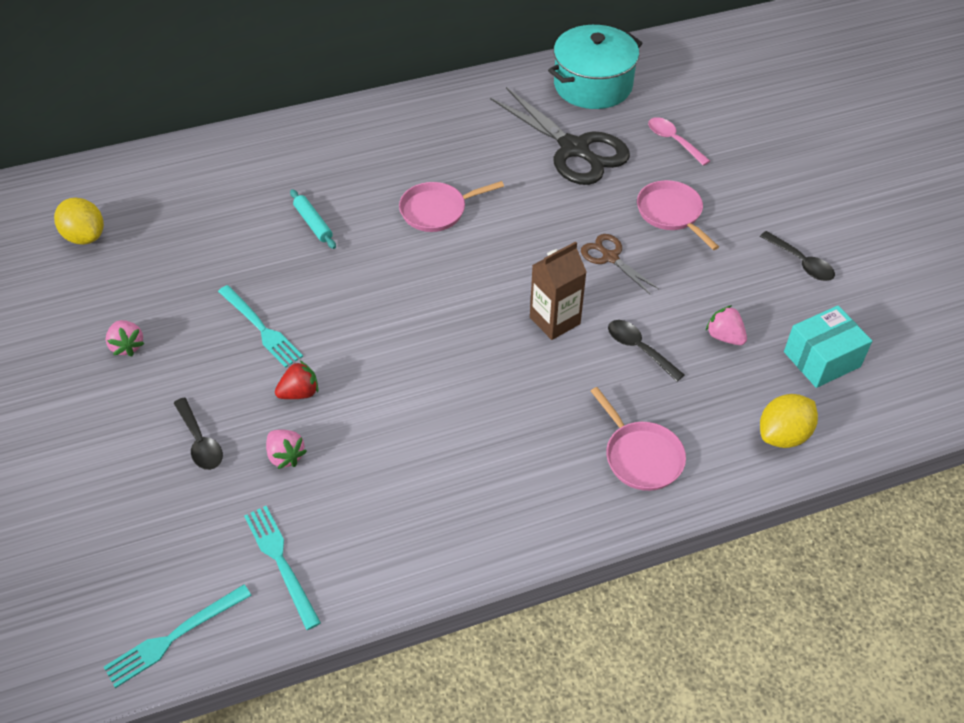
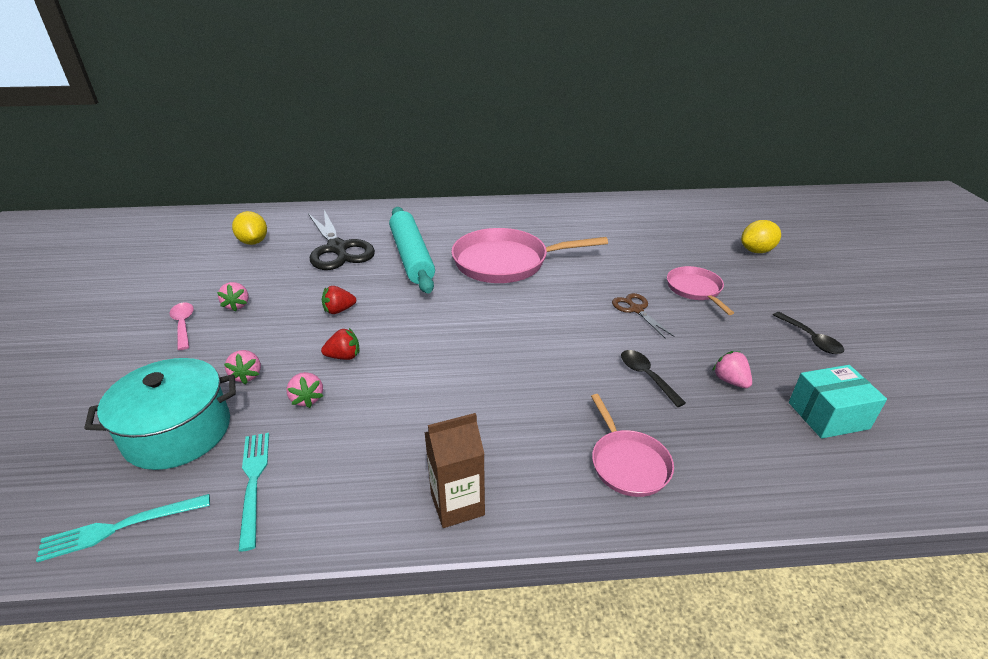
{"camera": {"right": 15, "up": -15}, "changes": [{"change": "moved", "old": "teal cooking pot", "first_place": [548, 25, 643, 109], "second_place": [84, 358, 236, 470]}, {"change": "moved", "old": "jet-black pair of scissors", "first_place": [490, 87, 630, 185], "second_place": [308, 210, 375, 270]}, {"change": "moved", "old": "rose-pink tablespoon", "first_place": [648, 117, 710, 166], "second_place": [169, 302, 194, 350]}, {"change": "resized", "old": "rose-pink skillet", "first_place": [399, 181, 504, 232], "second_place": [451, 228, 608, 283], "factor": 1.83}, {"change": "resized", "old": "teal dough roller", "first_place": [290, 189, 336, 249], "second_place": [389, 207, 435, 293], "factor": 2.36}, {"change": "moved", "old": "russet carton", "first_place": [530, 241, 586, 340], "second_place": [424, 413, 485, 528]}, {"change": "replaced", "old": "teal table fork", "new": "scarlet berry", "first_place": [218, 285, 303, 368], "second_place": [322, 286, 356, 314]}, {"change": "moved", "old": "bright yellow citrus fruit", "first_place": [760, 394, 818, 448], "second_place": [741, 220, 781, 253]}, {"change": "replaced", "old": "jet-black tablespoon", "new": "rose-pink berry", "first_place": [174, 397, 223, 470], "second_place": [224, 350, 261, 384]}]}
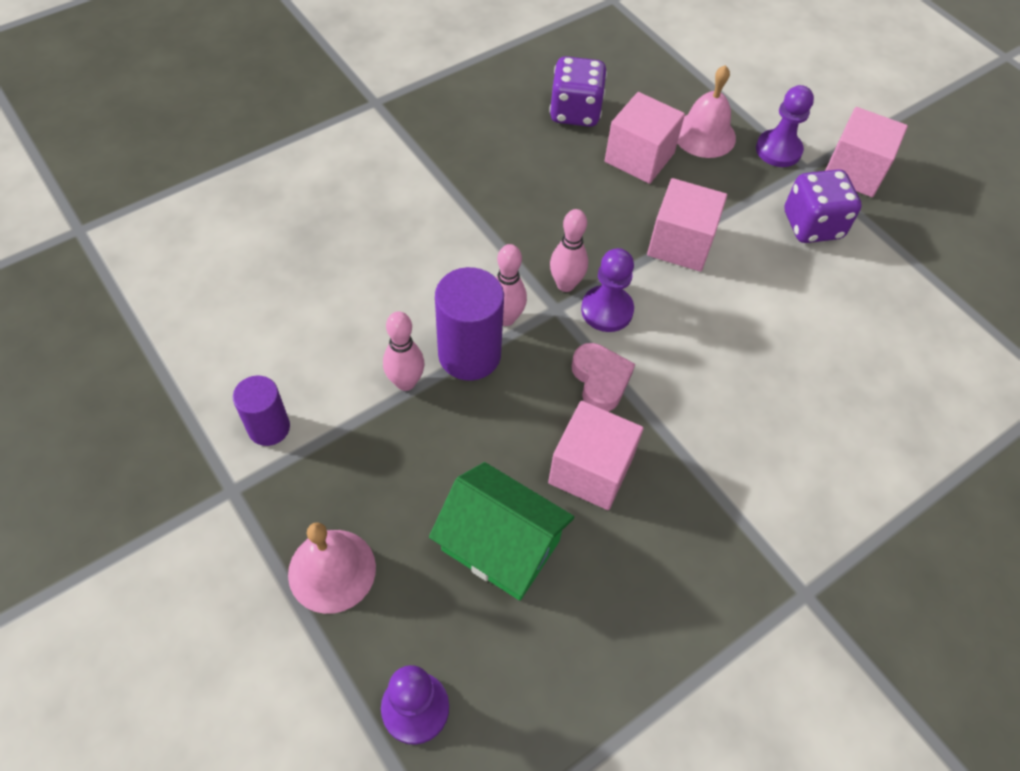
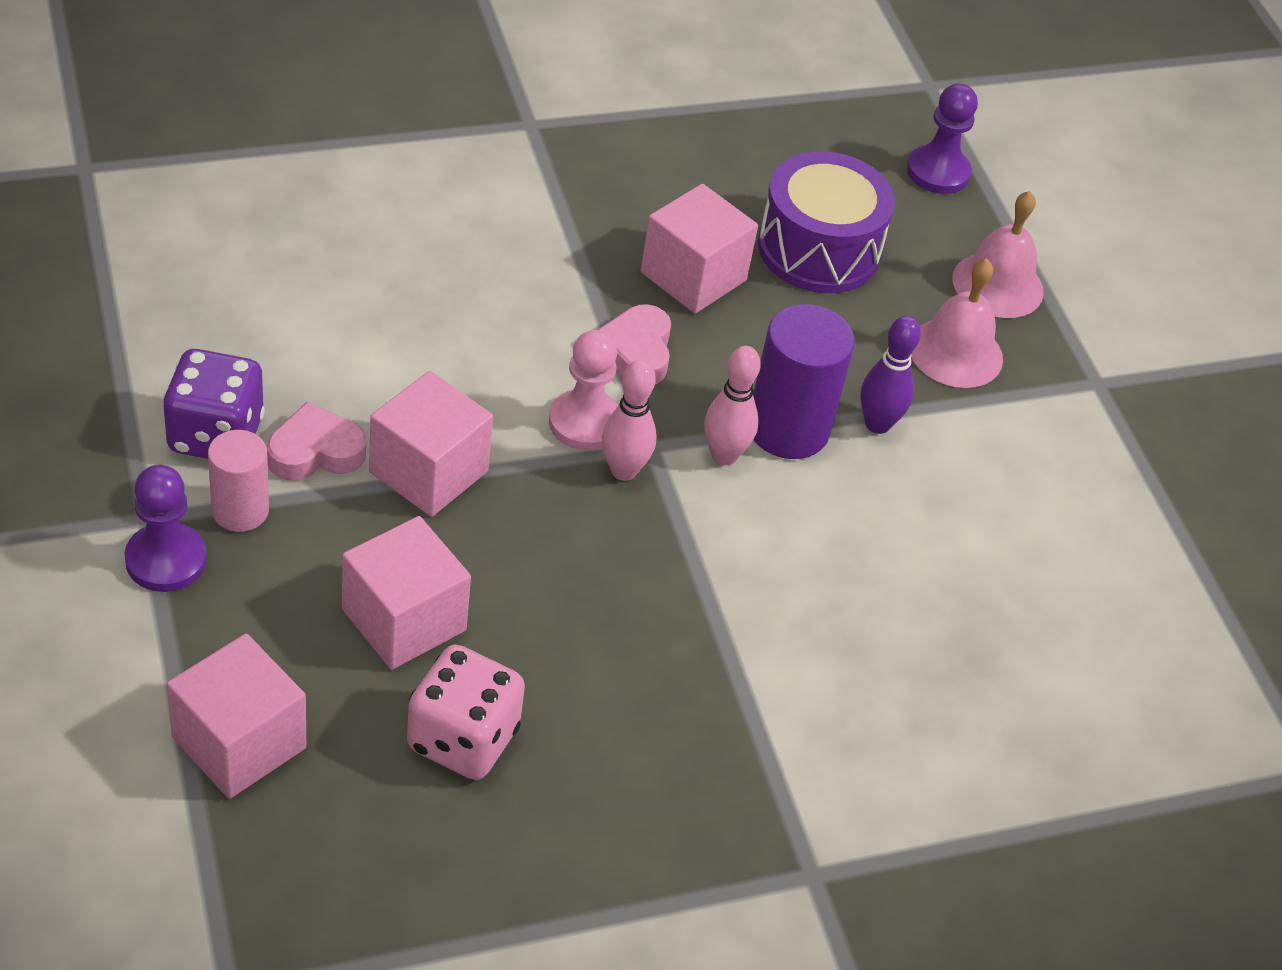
{"camera": {"right": -165, "up": -10}, "changes": [{"change": "recoloured", "old": "violet game die", "new": "rose-pink game die", "first_place": [549, 56, 607, 127], "second_place": [407, 645, 525, 780]}, {"change": "moved", "old": "rose-pink school bell", "first_place": [677, 65, 736, 158], "second_place": [911, 258, 1003, 388]}, {"change": "moved", "old": "rose-pink solid cube", "first_place": [825, 107, 908, 197], "second_place": [167, 634, 306, 799]}, {"change": "recoloured", "old": "violet chess pawn", "new": "rose-pink chess pawn", "first_place": [581, 248, 634, 332], "second_place": [549, 330, 618, 450]}, {"change": "recoloured", "old": "rose-pink bowling pin", "new": "violet bowling pin", "first_place": [383, 311, 424, 391], "second_place": [860, 316, 921, 434]}, {"change": "removed", "old": "violet cylinder shape", "first_place": [233, 375, 290, 446]}, {"change": "replaced", "old": "emerald cottage", "new": "violet toy drum", "first_place": [429, 462, 574, 601], "second_place": [758, 151, 895, 293]}, {"change": "added", "new": "rose-pink love heart", "second_place": [267, 402, 366, 481]}, {"change": "added", "new": "rose-pink cylinder shape", "second_place": [208, 430, 269, 532]}]}
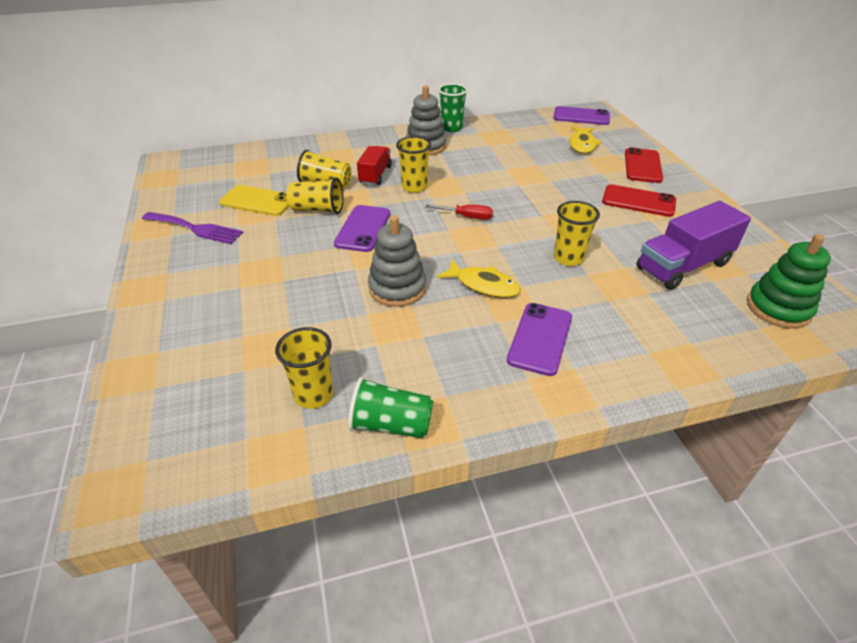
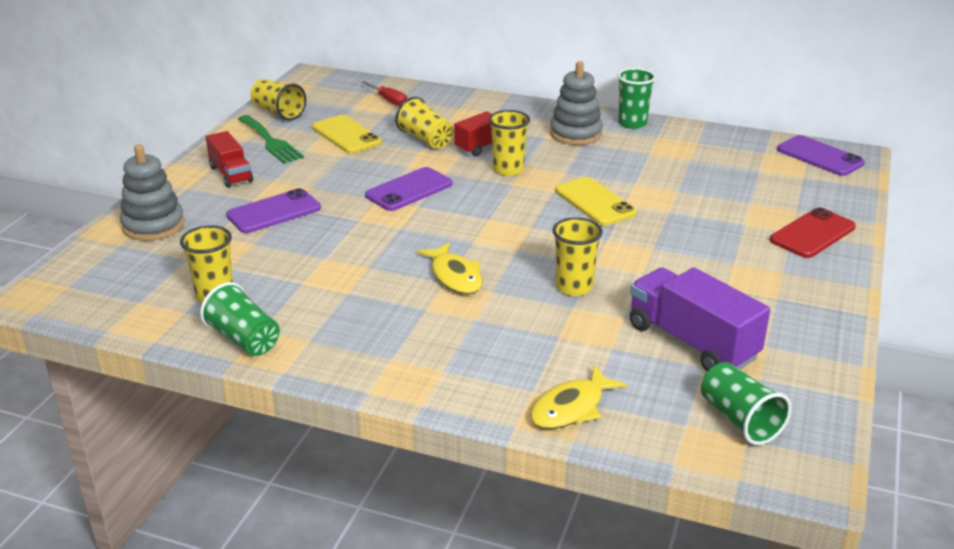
{"camera": {"right": 35, "up": -10}, "changes": [{"change": "moved", "old": "bright yellow fish", "first_place": [570, 126, 602, 154], "second_place": [530, 365, 627, 429]}, {"change": "moved", "old": "bright yellow tumbler", "first_place": [286, 177, 343, 214], "second_place": [251, 79, 306, 121]}, {"change": "removed", "old": "scarlet mobile phone", "first_place": [602, 184, 676, 217]}, {"change": "turned", "old": "violet truck", "first_place": [636, 201, 751, 290], "second_place": [630, 267, 770, 372], "degrees": 45}, {"change": "moved", "old": "scarlet hand screwdriver", "first_place": [425, 205, 493, 220], "second_place": [361, 81, 407, 106]}, {"change": "recoloured", "old": "violet table fork", "new": "emerald table fork", "first_place": [142, 212, 243, 244], "second_place": [238, 115, 304, 164]}, {"change": "moved", "old": "grey stacking rings", "first_place": [368, 215, 426, 307], "second_place": [120, 144, 185, 241]}, {"change": "replaced", "old": "emerald stacking rings", "new": "emerald tumbler", "first_place": [747, 234, 831, 329], "second_place": [701, 362, 792, 445]}, {"change": "moved", "old": "violet mobile phone", "first_place": [507, 303, 572, 376], "second_place": [226, 188, 321, 233]}, {"change": "added", "new": "scarlet truck", "second_place": [206, 131, 253, 188]}, {"change": "added", "new": "bright yellow mobile phone", "second_place": [555, 177, 637, 226]}]}
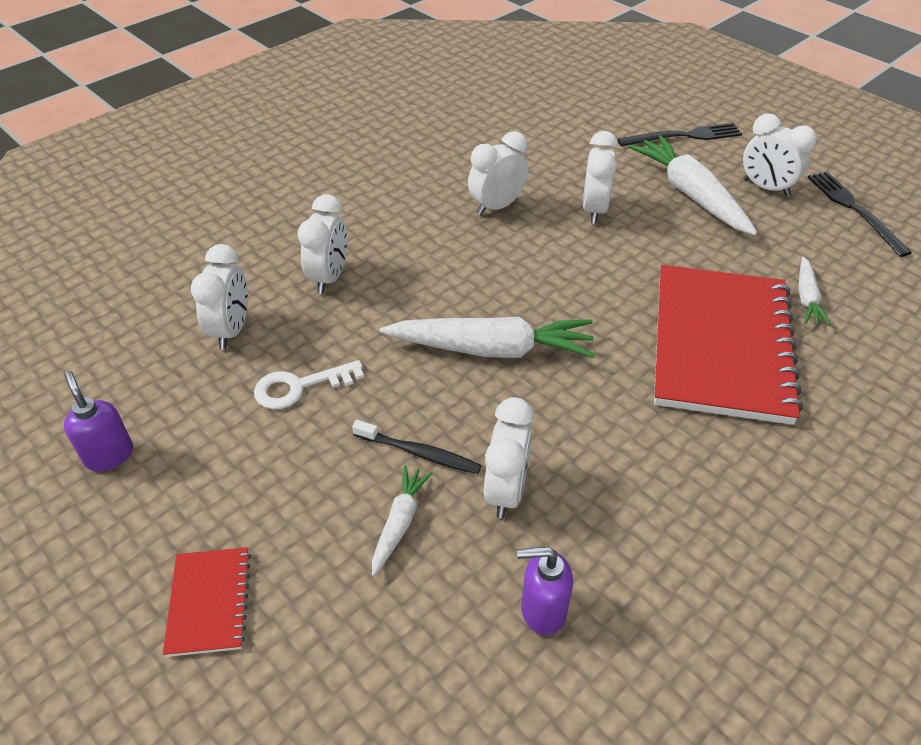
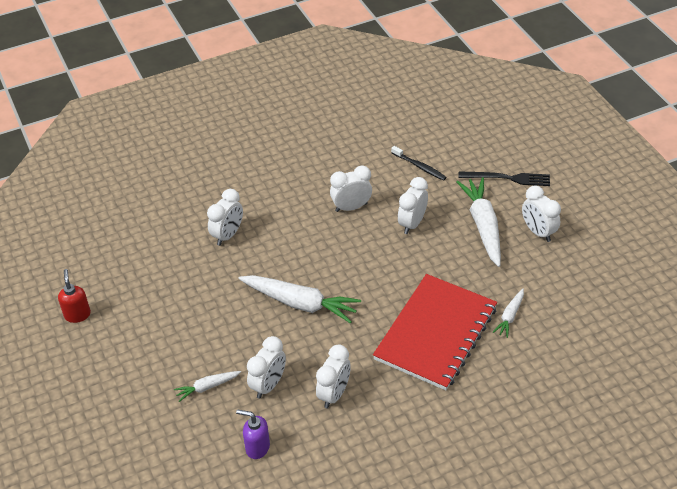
{"camera": {"right": 20, "up": 0}, "changes": [{"change": "removed", "old": "jet-black table fork", "first_place": [808, 172, 912, 257]}, {"change": "moved", "old": "pure white clock", "first_place": [191, 244, 248, 350], "second_place": [316, 345, 351, 408]}, {"change": "removed", "old": "pure white latchkey", "first_place": [254, 360, 364, 409]}, {"change": "recoloured", "old": "violet soap dispenser", "new": "scarlet soap dispenser", "first_place": [64, 371, 133, 471], "second_place": [58, 269, 91, 323]}, {"change": "moved", "old": "jet-black toothbrush", "first_place": [352, 420, 482, 474], "second_place": [391, 146, 446, 181]}, {"change": "turned", "old": "pure white toy carrot", "first_place": [372, 465, 433, 576], "second_place": [174, 371, 241, 402], "degrees": -150}, {"change": "removed", "old": "scarlet exercise book", "first_place": [163, 547, 251, 657]}]}
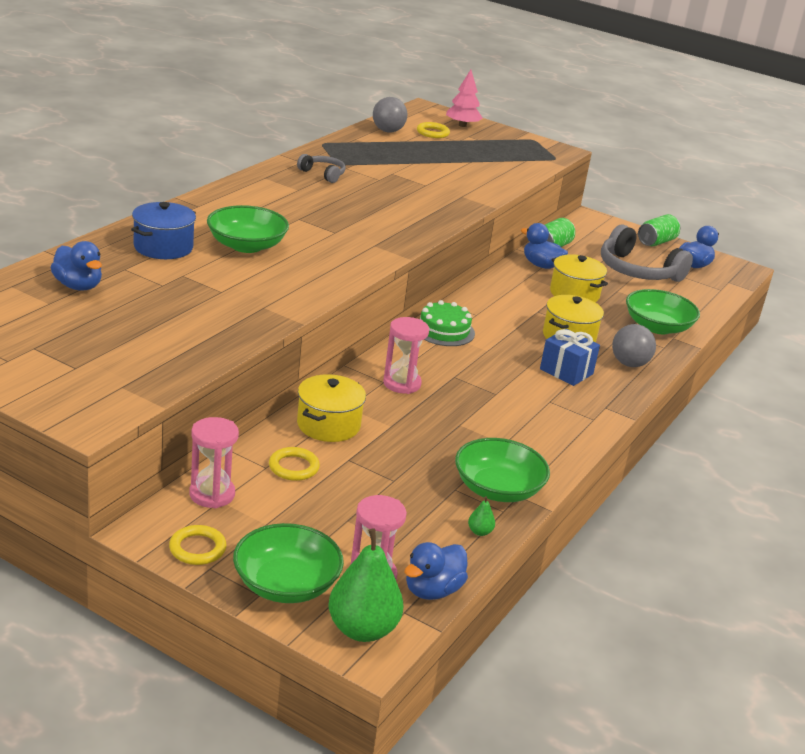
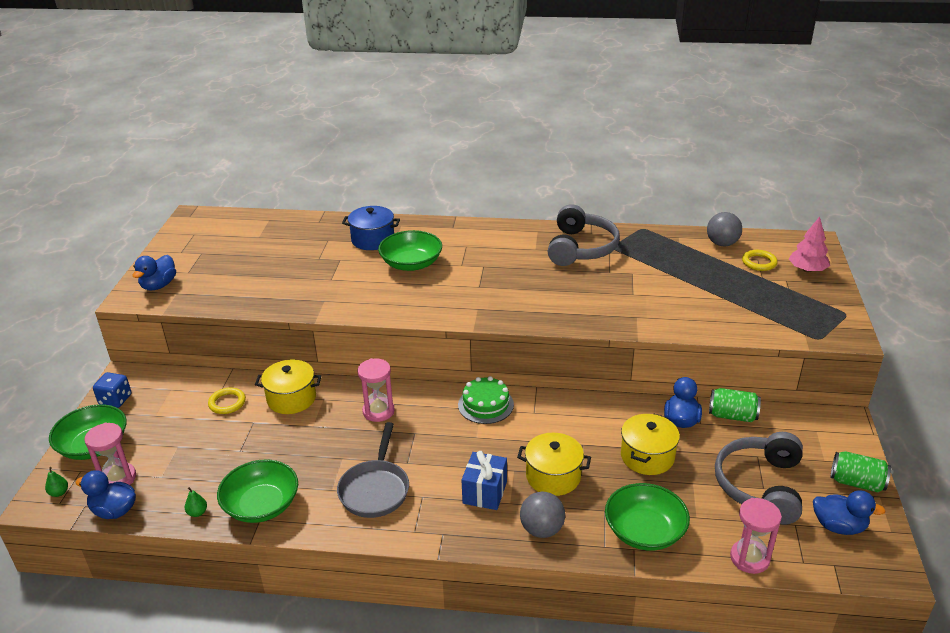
{"camera": {"right": 70, "up": 5}, "changes": [{"change": "resized", "old": "grey over-ear headphones", "first_place": [297, 154, 345, 183], "second_place": [548, 204, 620, 266], "factor": 1.96}, {"change": "moved", "old": "blue rubber duck", "first_place": [50, 241, 102, 291], "second_place": [132, 255, 176, 291]}, {"change": "moved", "old": "rose-pink hourglass", "first_place": [189, 417, 239, 508], "second_place": [730, 498, 782, 574]}, {"change": "replaced", "old": "bright yellow ring", "new": "blue game die", "first_place": [169, 525, 227, 565], "second_place": [93, 372, 131, 408]}, {"change": "resized", "old": "emerald pear fruit", "first_place": [329, 529, 404, 642], "second_place": [45, 467, 68, 497], "factor": 0.41}, {"change": "added", "new": "grey skillet", "second_place": [337, 422, 409, 518]}]}
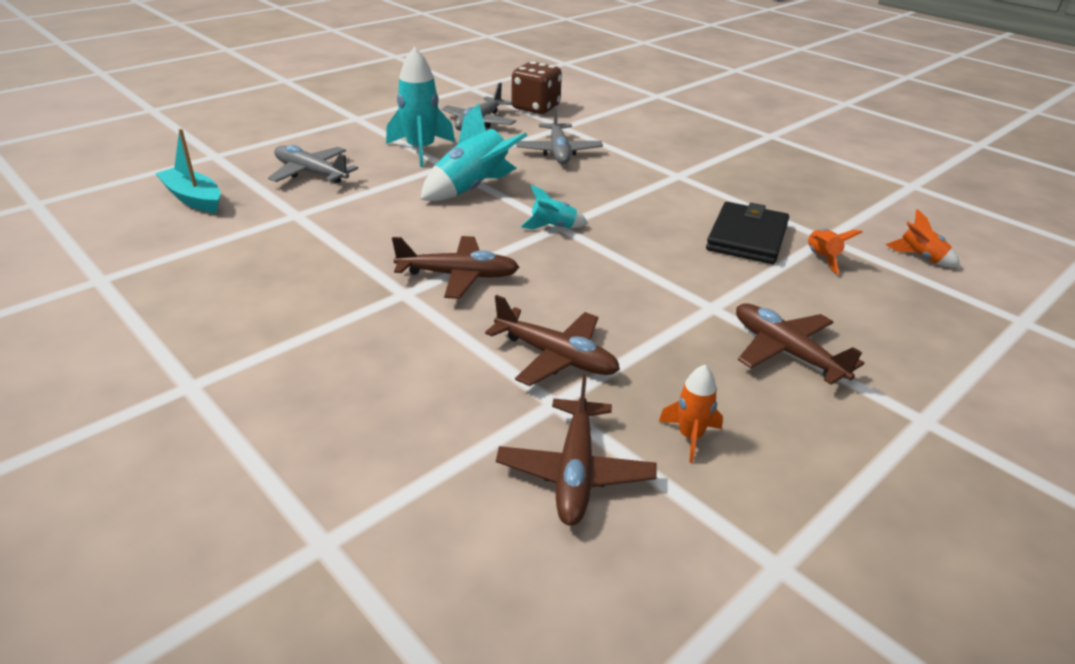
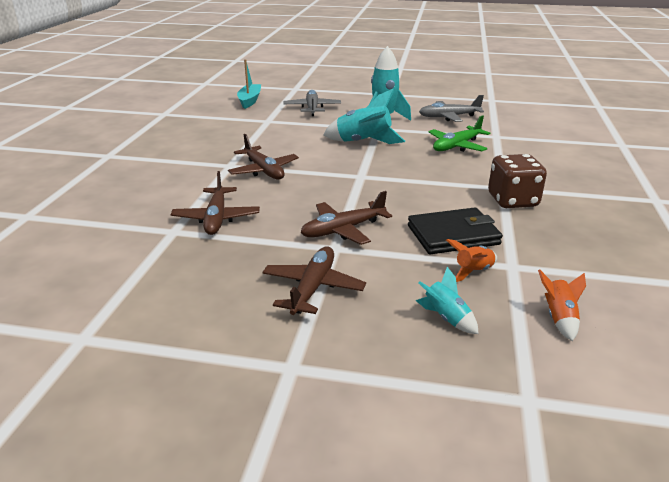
{"camera": {"right": 55, "up": -5}, "changes": [{"change": "moved", "old": "russet game die", "first_place": [511, 61, 562, 114], "second_place": [488, 154, 547, 208]}, {"change": "recoloured", "old": "grey aeroplane", "new": "emerald aeroplane", "first_place": [516, 106, 603, 164], "second_place": [429, 115, 490, 152]}, {"change": "moved", "old": "teal toy rocket", "first_place": [520, 185, 588, 229], "second_place": [415, 267, 479, 334]}, {"change": "removed", "old": "orange-coloured toy rocket", "first_place": [659, 365, 723, 463]}, {"change": "moved", "old": "russet aeroplane", "first_place": [496, 374, 657, 526], "second_place": [300, 191, 392, 245]}]}
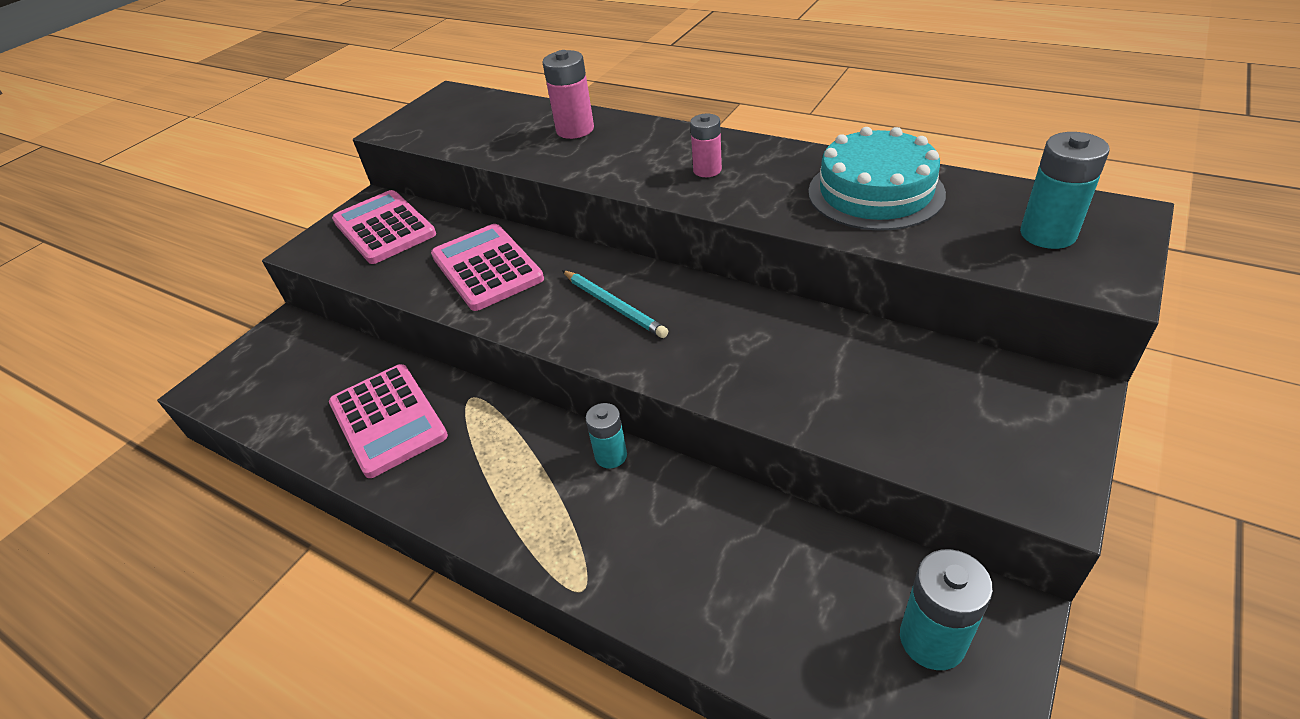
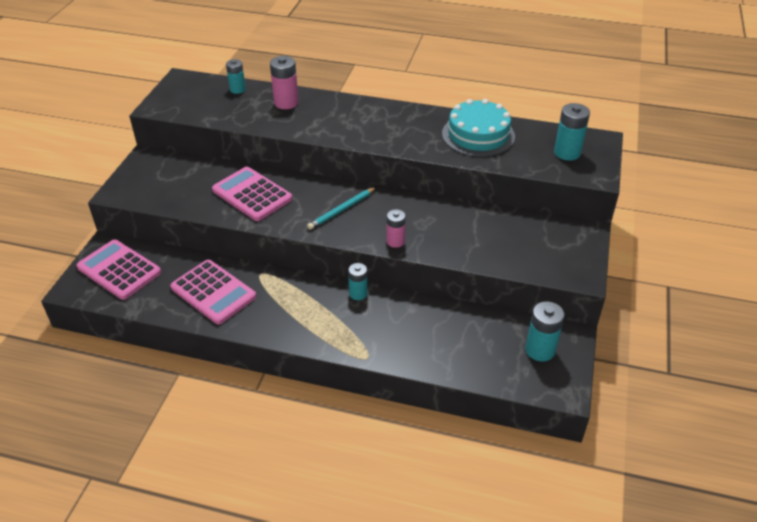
{"camera": {"right": -20, "up": 0}, "changes": [{"change": "moved", "old": "rose-pink battery", "first_place": [690, 114, 722, 177], "second_place": [386, 209, 406, 248]}, {"change": "moved", "old": "rose-pink pocket calculator", "first_place": [332, 190, 436, 264], "second_place": [76, 239, 161, 300]}, {"change": "turned", "old": "teal pencil", "first_place": [562, 270, 668, 338], "second_place": [307, 187, 376, 230], "degrees": 105}, {"change": "added", "new": "teal battery", "second_place": [226, 59, 246, 94]}]}
